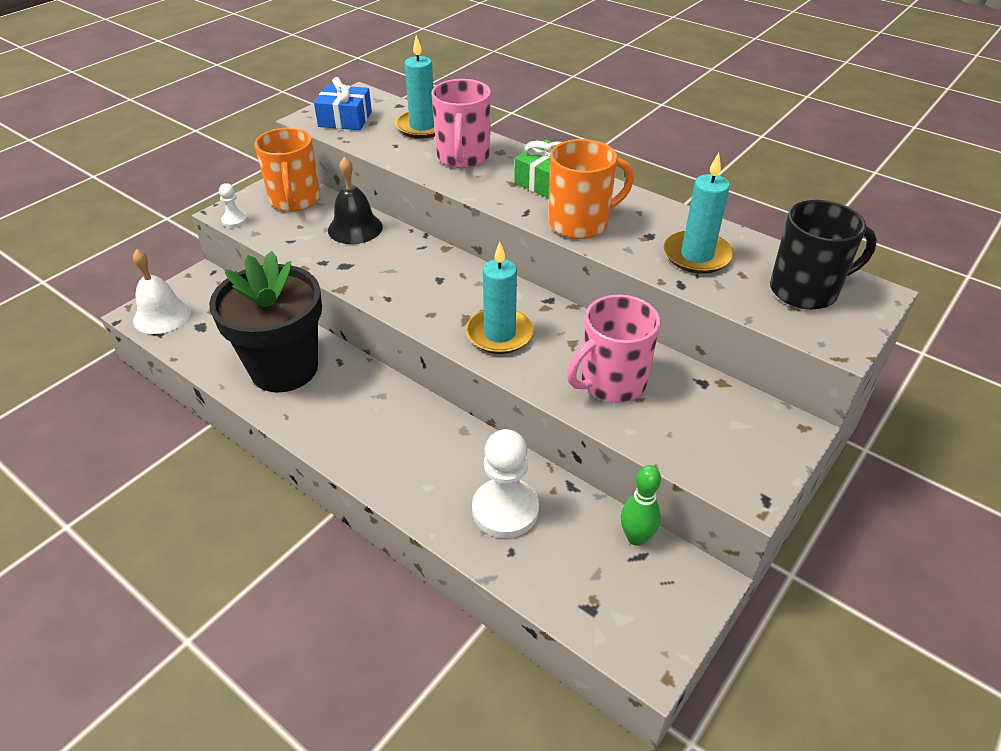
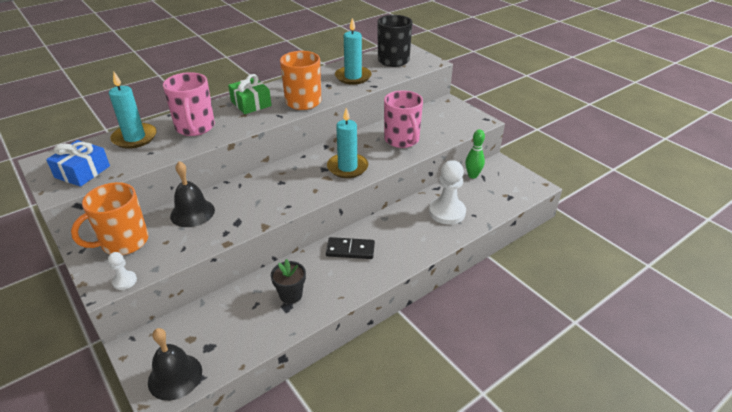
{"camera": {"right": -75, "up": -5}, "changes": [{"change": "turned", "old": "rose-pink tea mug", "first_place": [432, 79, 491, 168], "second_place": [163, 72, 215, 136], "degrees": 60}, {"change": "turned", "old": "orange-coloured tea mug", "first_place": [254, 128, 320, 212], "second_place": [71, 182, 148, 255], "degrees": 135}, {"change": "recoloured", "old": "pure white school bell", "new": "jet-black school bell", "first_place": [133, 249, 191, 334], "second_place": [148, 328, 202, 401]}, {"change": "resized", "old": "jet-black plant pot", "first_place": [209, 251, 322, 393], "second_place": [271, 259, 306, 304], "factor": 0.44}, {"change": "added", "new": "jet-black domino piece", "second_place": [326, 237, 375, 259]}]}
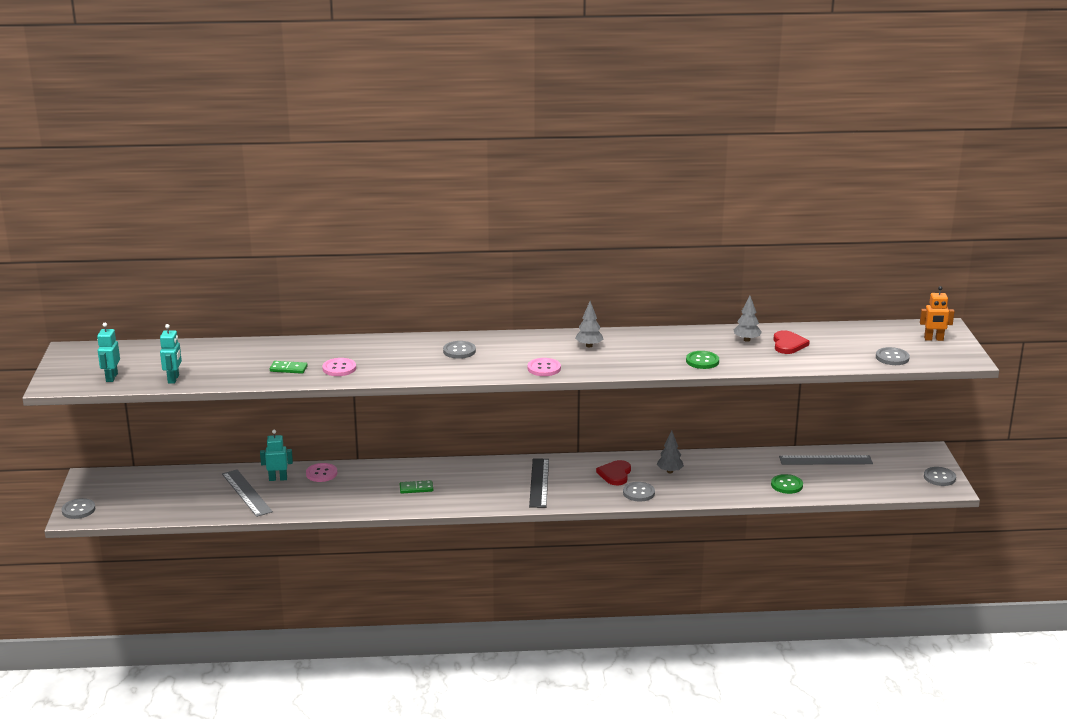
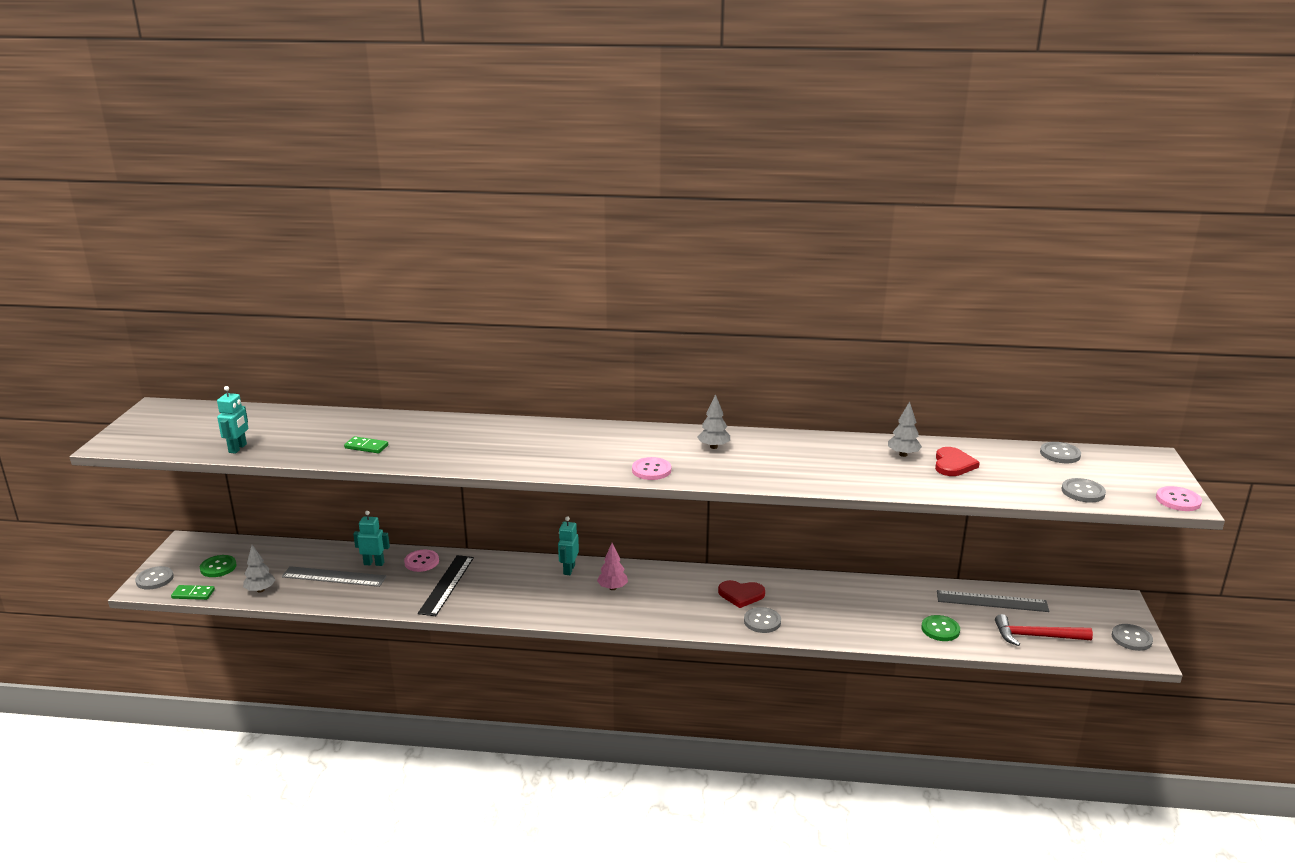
{"camera": {"right": 10, "up": 0}, "changes": [{"change": "removed", "old": "orange-coloured toy robot", "first_place": [920, 286, 955, 341]}, {"change": "moved", "old": "teal toy robot", "first_place": [97, 323, 120, 382], "second_place": [558, 516, 579, 575]}, {"change": "moved", "old": "grey shirt button", "first_place": [443, 341, 476, 359], "second_place": [1040, 442, 1081, 463]}, {"change": "moved", "old": "emerald shirt button", "first_place": [686, 351, 719, 369], "second_place": [200, 555, 237, 577]}, {"change": "moved", "old": "rose-pink shirt button", "first_place": [322, 358, 356, 376], "second_place": [1156, 486, 1202, 511]}, {"change": "moved", "old": "grey tree", "first_place": [657, 430, 684, 473], "second_place": [243, 545, 275, 593]}, {"change": "moved", "old": "jet-black straightedge", "first_place": [529, 458, 549, 508], "second_place": [418, 555, 474, 616]}, {"change": "turned", "old": "scarlet love heart", "first_place": [596, 460, 631, 485], "second_place": [718, 580, 765, 608], "degrees": -105}, {"change": "turned", "old": "grey straightedge", "first_place": [222, 469, 273, 517], "second_place": [282, 566, 387, 587], "degrees": -60}, {"change": "moved", "old": "emerald domino piece", "first_place": [400, 480, 433, 494], "second_place": [171, 585, 215, 600]}, {"change": "added", "new": "rose-pink tree", "second_place": [597, 543, 628, 590]}, {"change": "added", "new": "scarlet hammer", "second_place": [995, 614, 1093, 646]}]}
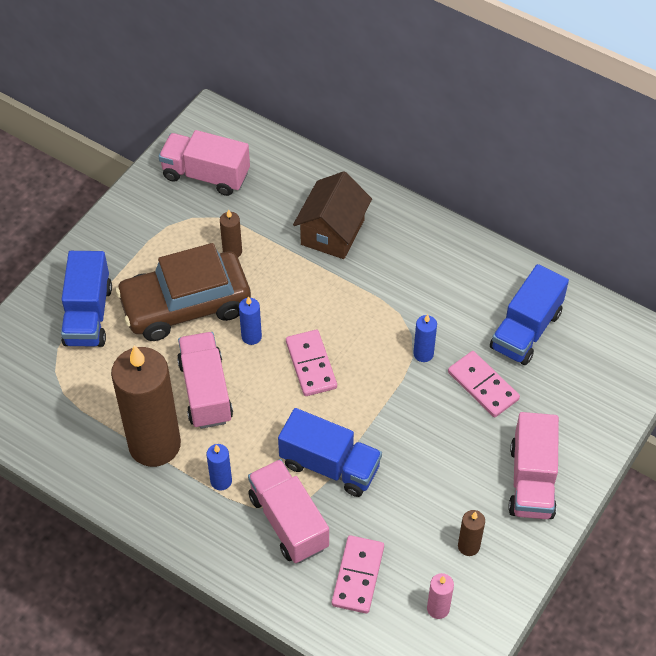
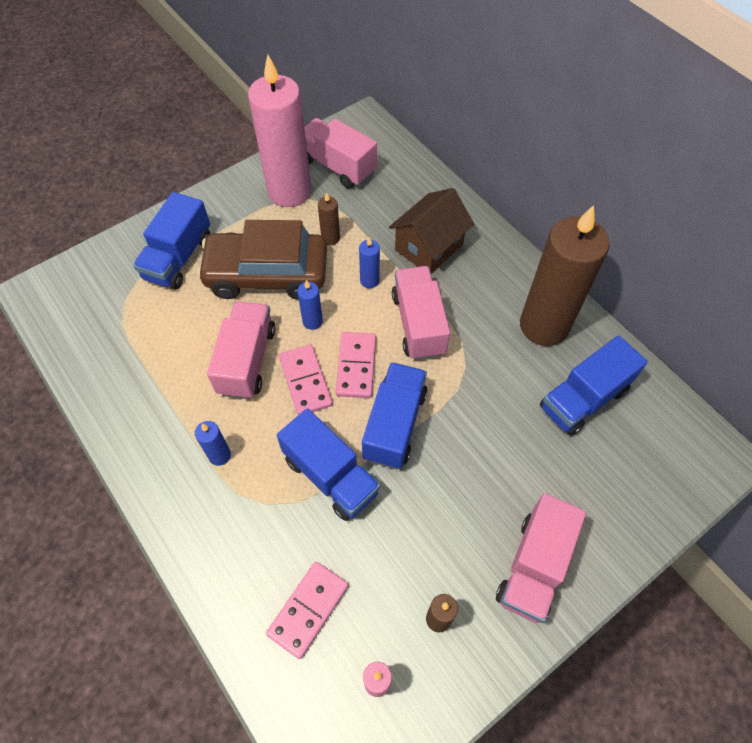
{"camera": {"right": 20, "up": 5}, "changes": [{"change": "moved", "old": "blue wax candle", "first_place": [413, 314, 437, 362], "second_place": [359, 237, 380, 288]}, {"change": "moved", "old": "russet wax candle", "first_place": [111, 345, 181, 467], "second_place": [520, 205, 610, 346]}, {"change": "moved", "old": "rose-pink domino piece", "first_place": [448, 351, 520, 417], "second_place": [279, 344, 333, 415]}, {"change": "moved", "old": "rose-pink truck", "first_place": [248, 459, 329, 563], "second_place": [392, 266, 450, 360]}, {"change": "added", "new": "rose-pink wax candle", "second_place": [248, 55, 311, 207]}, {"change": "added", "new": "blue truck", "second_place": [362, 362, 428, 469]}]}
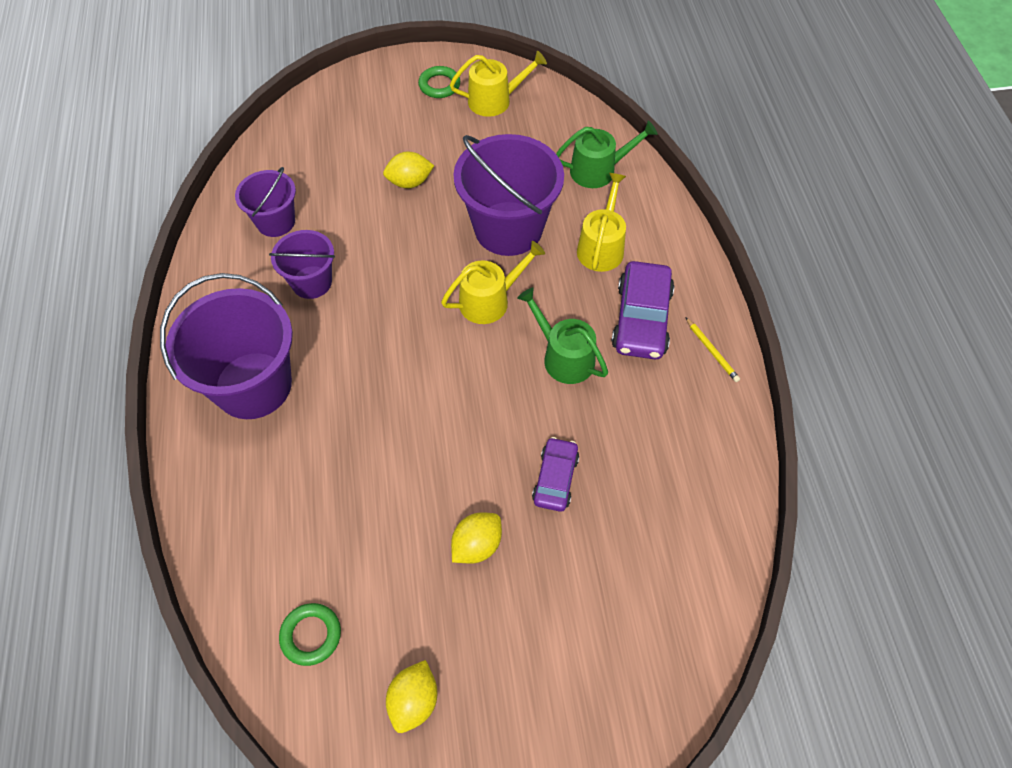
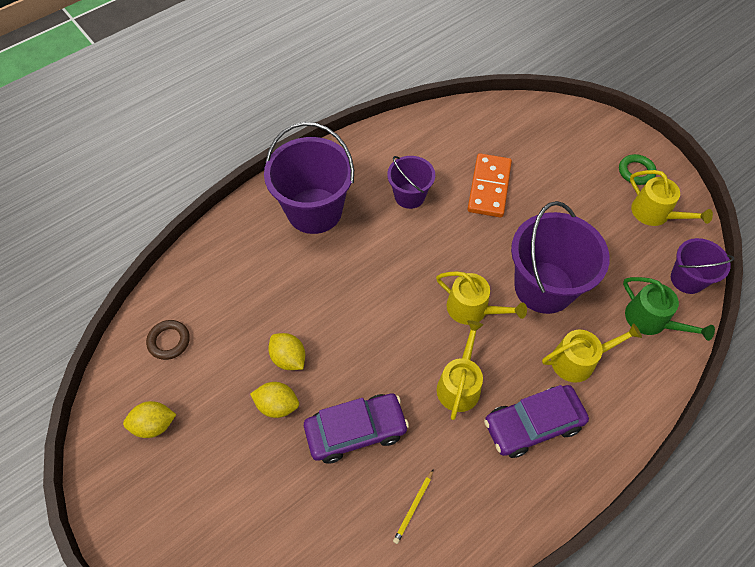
{"camera": {"right": 60, "up": 0}, "changes": [{"change": "moved", "old": "bright yellow citrus fruit", "first_place": [383, 152, 434, 188], "second_place": [268, 333, 305, 370]}, {"change": "moved", "old": "violet sand bucket", "first_place": [235, 167, 296, 237], "second_place": [671, 238, 734, 294]}, {"change": "recoloured", "old": "emerald watering can", "new": "bright yellow watering can", "first_place": [517, 288, 608, 384], "second_place": [437, 320, 483, 420]}, {"change": "moved", "old": "bright yellow pencil", "first_place": [685, 317, 740, 382], "second_place": [393, 469, 434, 544]}, {"change": "resized", "old": "violet automobile", "first_place": [532, 437, 579, 512], "second_place": [304, 393, 409, 463], "factor": 1.62}, {"change": "recoloured", "old": "emerald ring", "new": "russet ring", "first_place": [279, 603, 341, 666], "second_place": [146, 320, 190, 360]}, {"change": "added", "new": "orange-coloured domino piece", "second_place": [468, 153, 512, 218]}]}
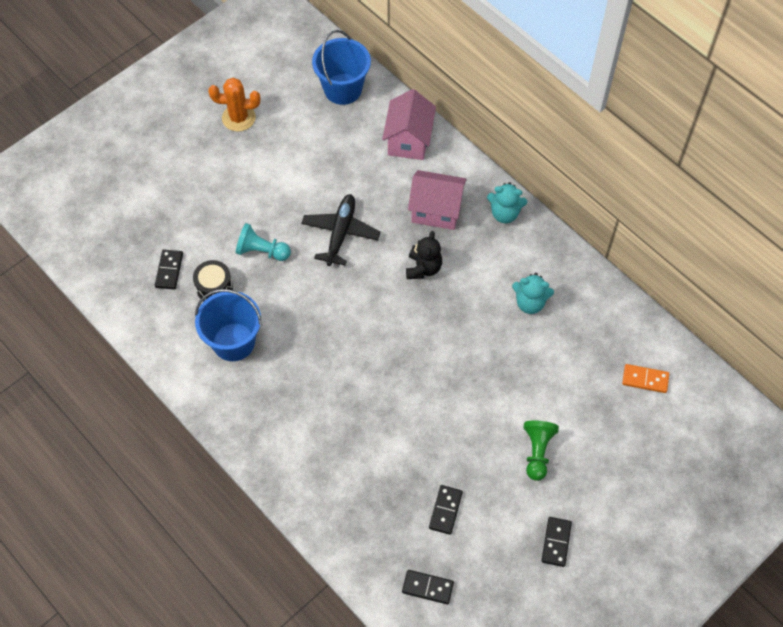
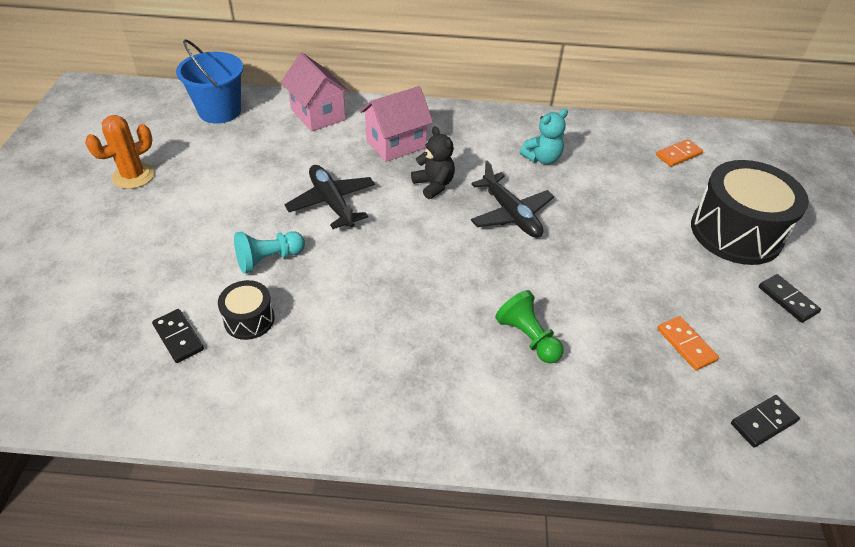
{"camera": {"right": -45, "up": -15}, "changes": [{"change": "removed", "old": "teal teddy", "first_place": [487, 182, 527, 223]}, {"change": "removed", "old": "blue sand bucket", "first_place": [195, 289, 262, 361]}, {"change": "moved", "old": "emerald chess pawn", "first_place": [523, 421, 559, 481], "second_place": [495, 290, 564, 363]}, {"change": "recoloured", "old": "jet-black domino piece", "new": "orange-coloured domino piece", "first_place": [429, 485, 463, 535], "second_place": [657, 316, 719, 371]}, {"change": "added", "new": "jet-black aeroplane", "second_place": [471, 160, 554, 238]}, {"change": "added", "new": "jet-black toy drum", "second_place": [691, 160, 809, 265]}]}
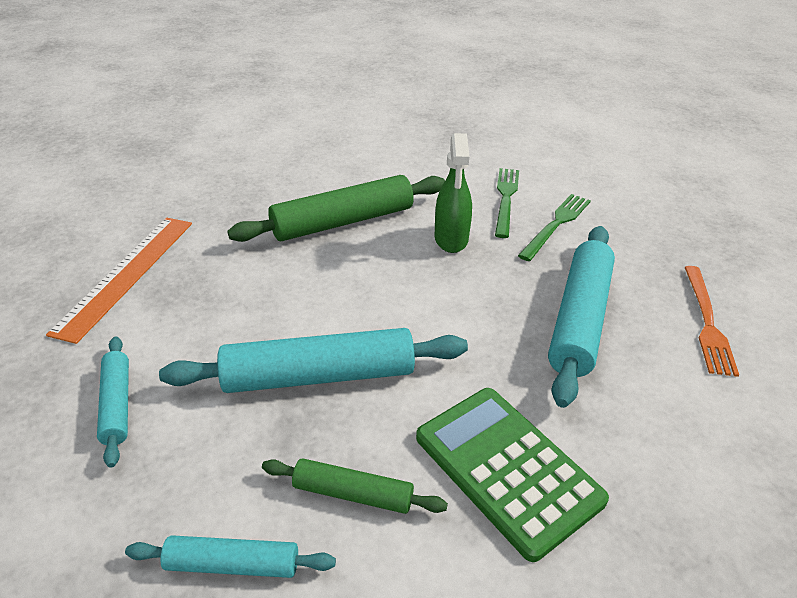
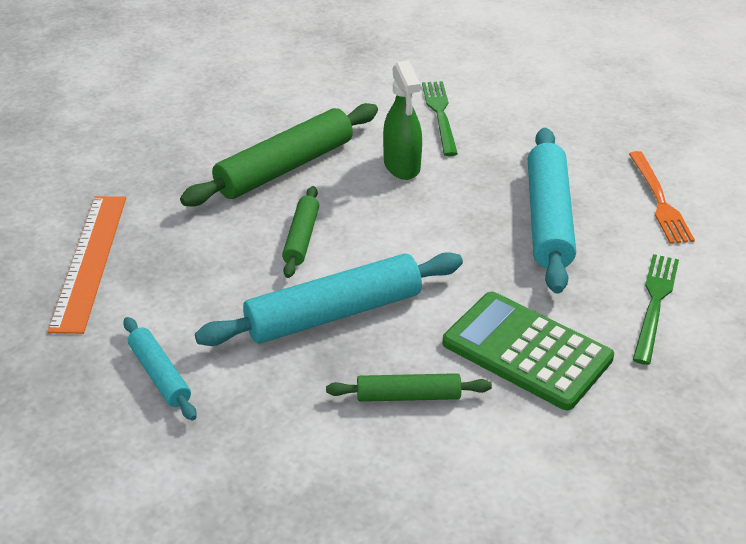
{"camera": {"right": -15, "up": 0}, "changes": [{"change": "moved", "old": "emerald table fork", "first_place": [518, 194, 591, 261], "second_place": [633, 254, 679, 365]}, {"change": "removed", "old": "teal dough roller", "first_place": [125, 535, 336, 578]}, {"change": "added", "new": "emerald dough roller", "second_place": [282, 186, 319, 278]}]}
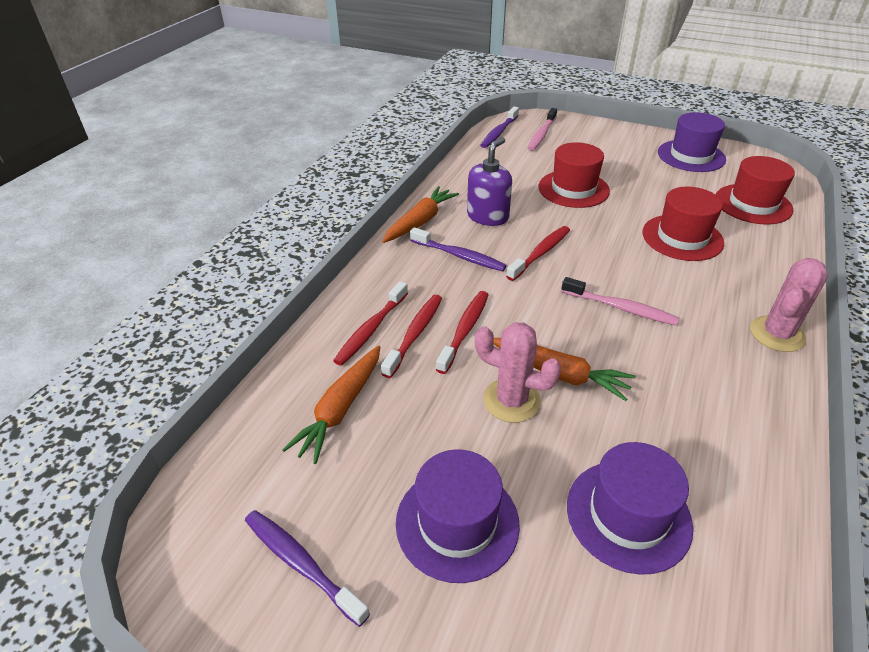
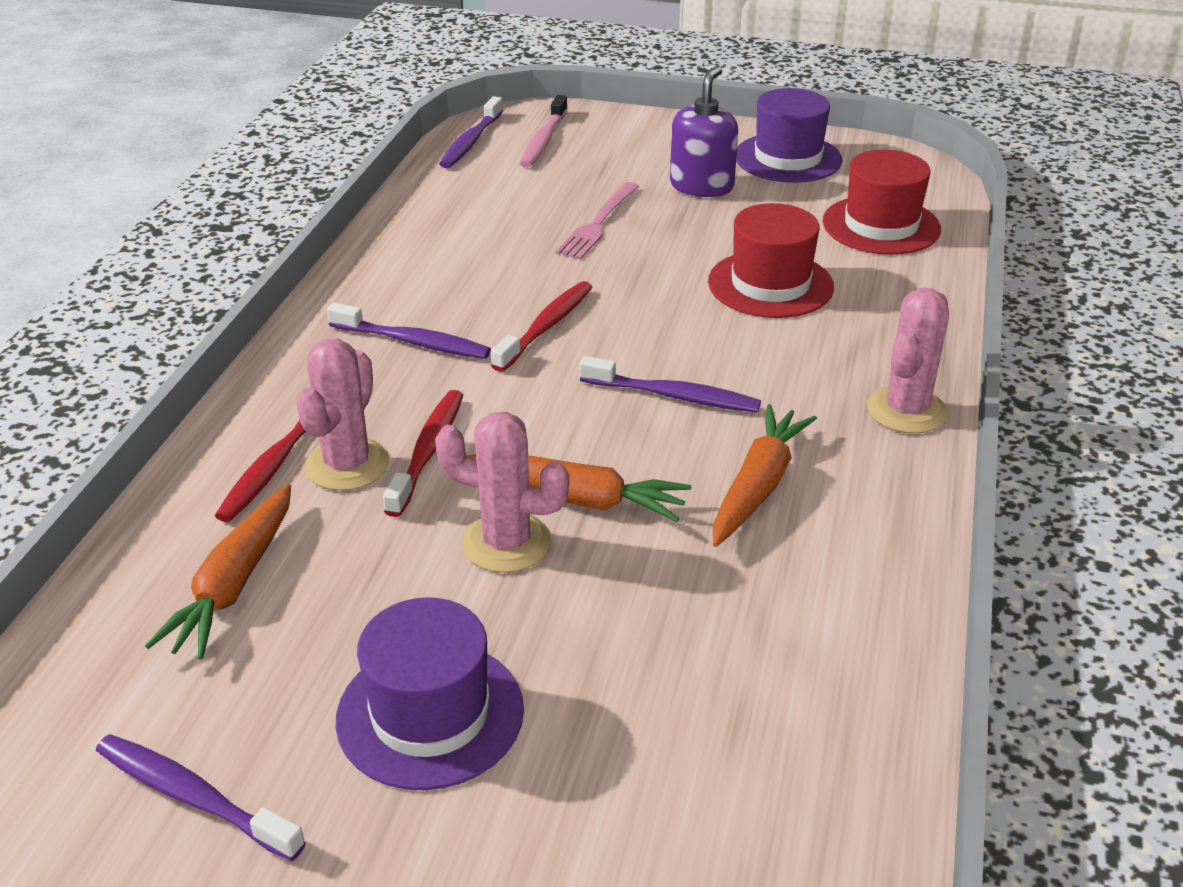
{"camera": {"right": -10, "up": -5}, "changes": [{"change": "moved", "old": "violet soap dispenser", "first_place": [467, 137, 512, 226], "second_place": [670, 66, 738, 197]}, {"change": "replaced", "old": "scarlet top hat", "new": "rose-pink table fork", "first_place": [538, 142, 610, 208], "second_place": [555, 182, 640, 260]}, {"change": "moved", "old": "orange-coloured toy carrot", "first_place": [382, 186, 459, 243], "second_place": [713, 404, 817, 547]}, {"change": "recoloured", "old": "rose-pink toothbrush", "new": "violet toothbrush", "first_place": [561, 277, 679, 326], "second_place": [579, 356, 761, 413]}, {"change": "replaced", "old": "scarlet toothbrush", "new": "rose-pink cactus", "first_place": [381, 295, 442, 378], "second_place": [296, 339, 389, 491]}, {"change": "removed", "old": "violet top hat", "first_place": [567, 442, 693, 575]}]}
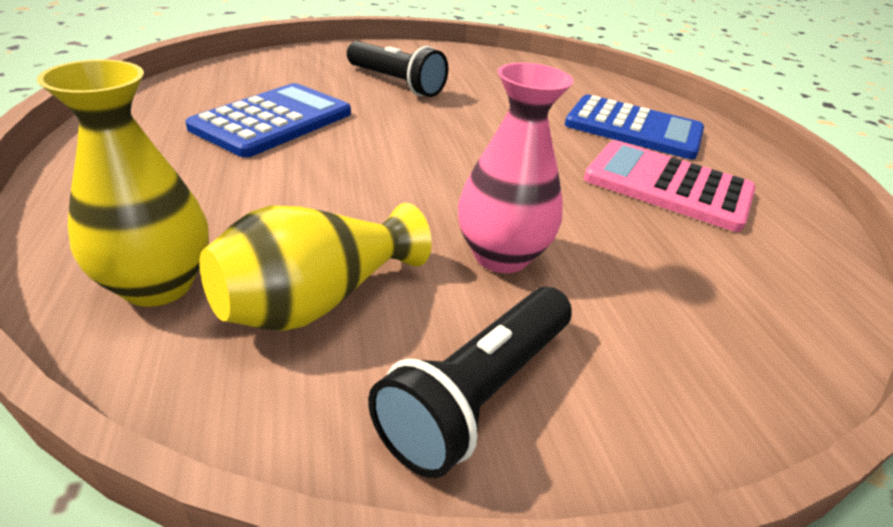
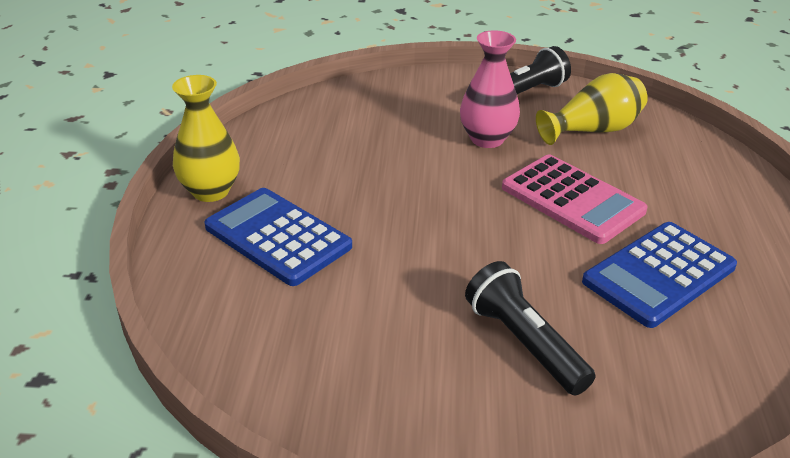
{"camera": {"right": -160, "up": 0}, "changes": [{"change": "moved", "old": "bright yellow tall vase", "first_place": [37, 59, 209, 307], "second_place": [172, 75, 240, 202]}, {"change": "moved", "old": "rose-pink pocket calculator", "first_place": [584, 140, 756, 232], "second_place": [502, 154, 647, 244]}]}
